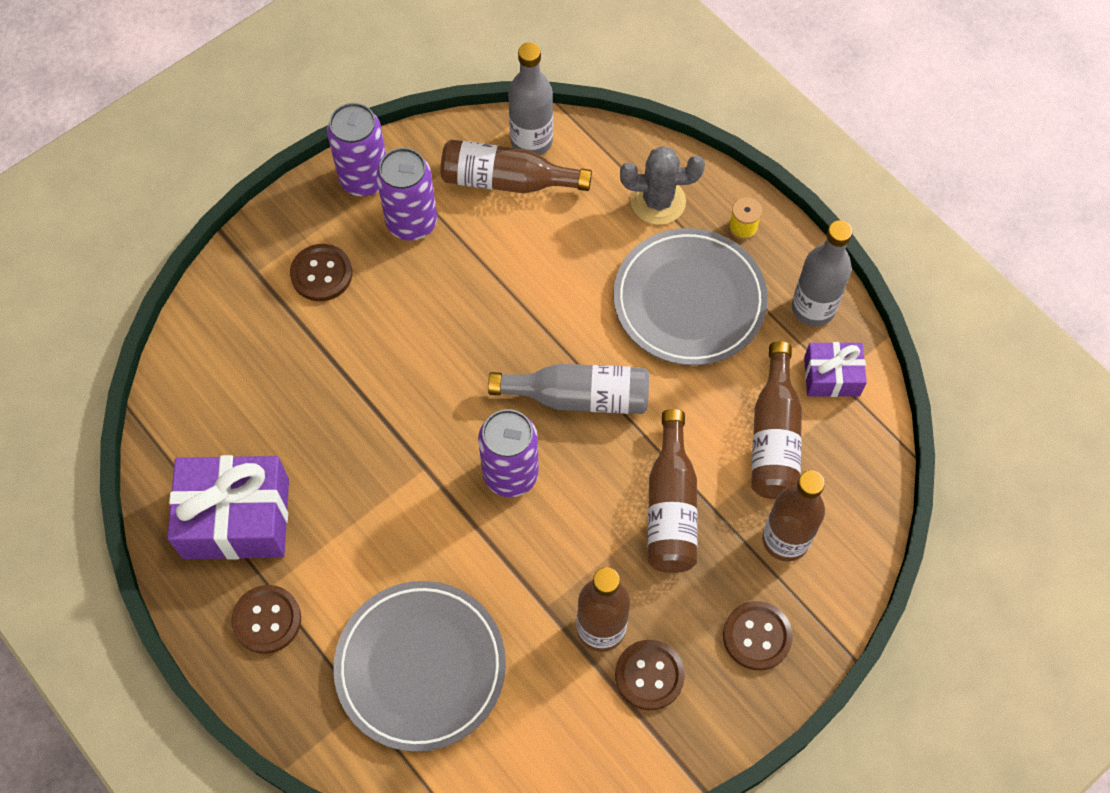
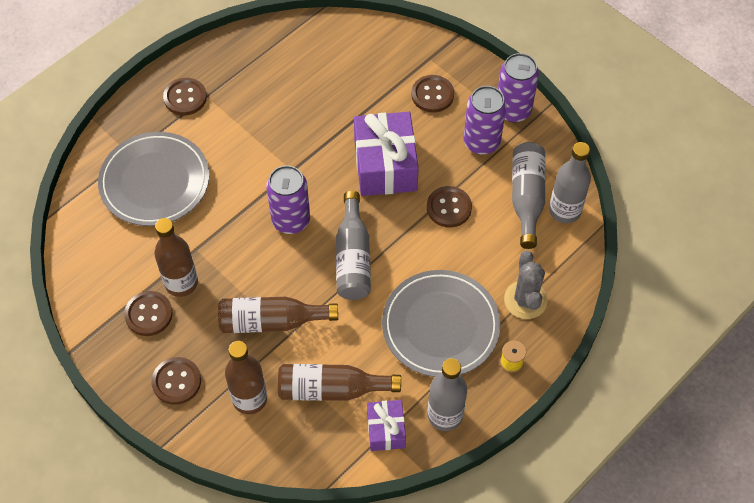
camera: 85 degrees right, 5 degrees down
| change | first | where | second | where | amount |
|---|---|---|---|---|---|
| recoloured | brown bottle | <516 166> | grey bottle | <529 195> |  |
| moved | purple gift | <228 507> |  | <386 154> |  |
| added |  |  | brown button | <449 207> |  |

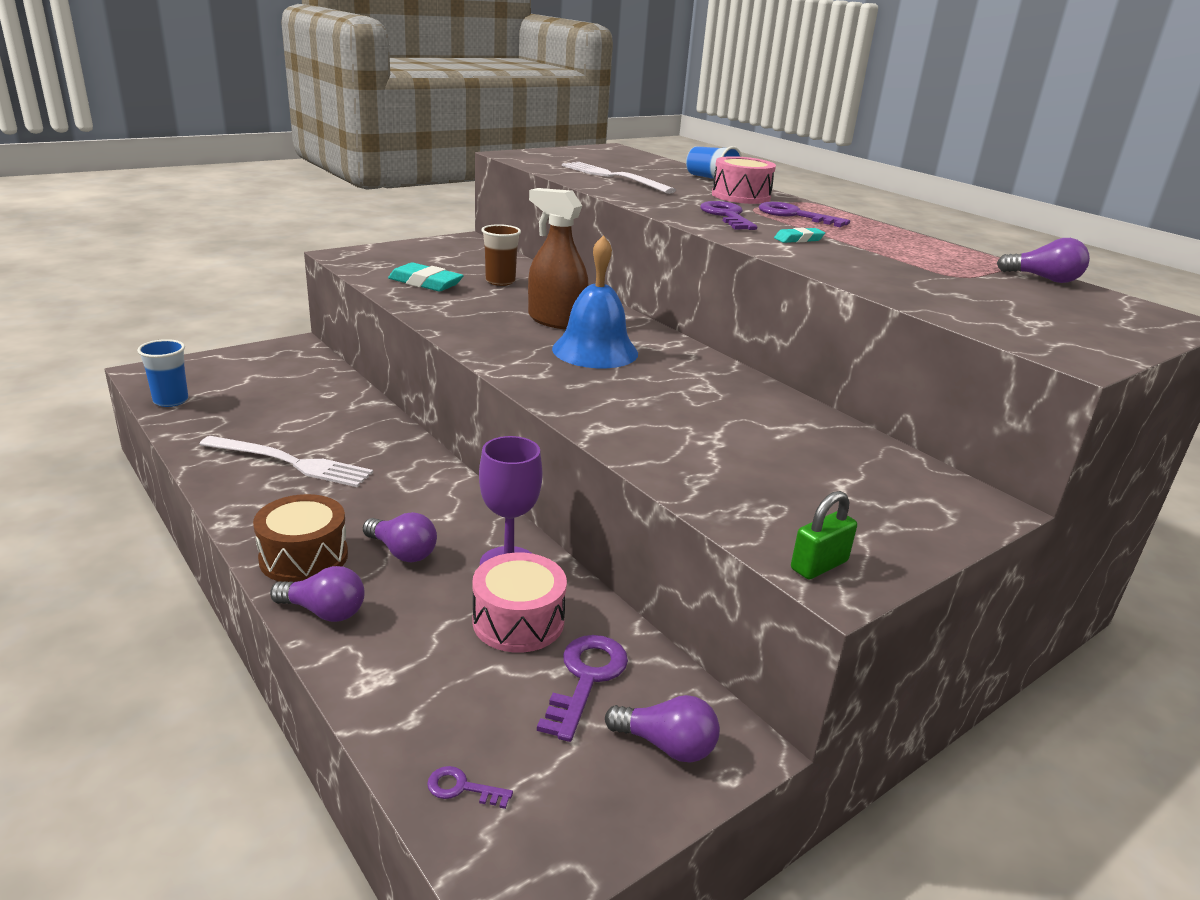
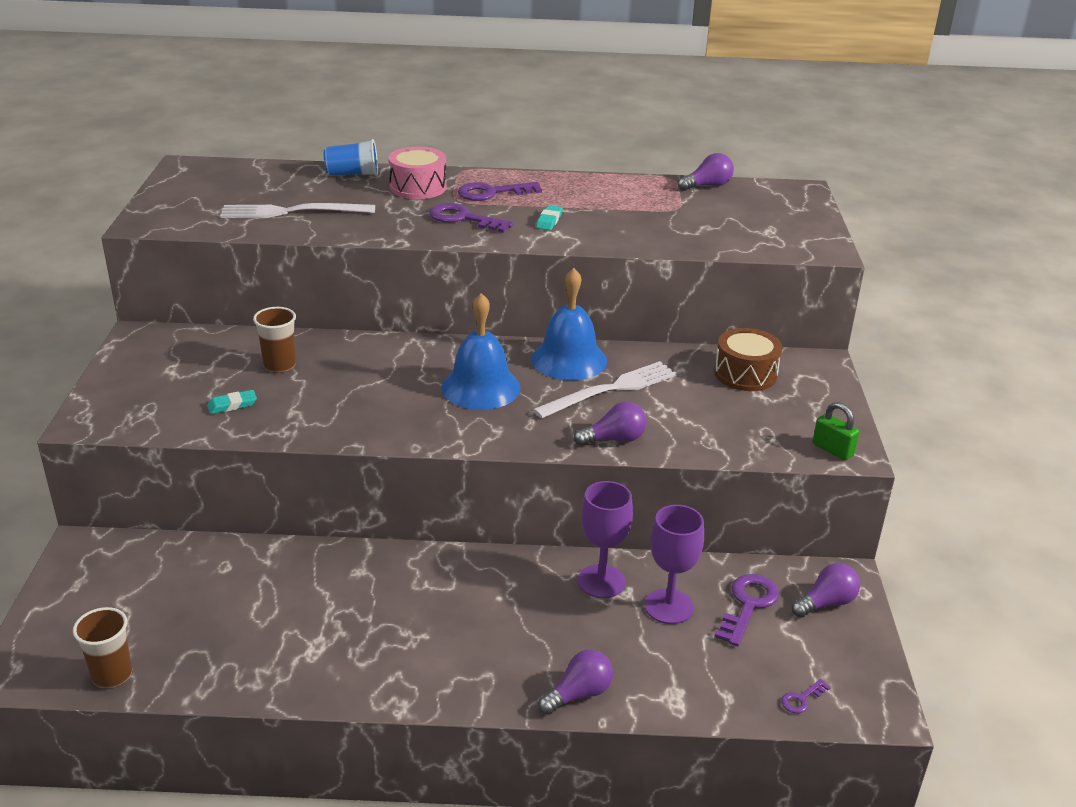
camera: 50 degrees left, 5 degrees up
| change | first | where | second | where | amount |
|---|---|---|---|---|---|
| removed | brown spray bottle | <558 258> |  |  |  |
| resized | turquoise eraser | <426 277> |  | <232 402> | x0.57 |
| recoloured | blue cup | <162 373> | brown cup | <102 647> |  |
| moved | white fork | <286 461> |  | <605 390> |  |
| turned | green padlock | <824 535> |  | <836 431> | 45 degrees counterclockwise |
| moved | brown drum | <300 538> |  | <748 359> |  |
| moved | purple light bulb | <400 537> |  | <610 424> |  |
| replaced | pink drum | <519 603> | purple goblet | <674 564> |  |
| turned | purple key | <582 688> |  | <746 610> | 60 degrees clockwise |
| added |  |  | blue bell | <569 324> |  |

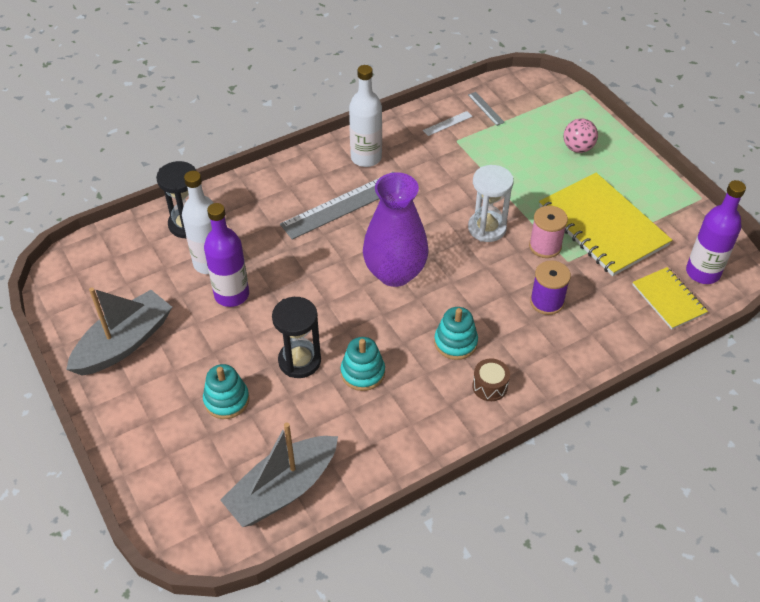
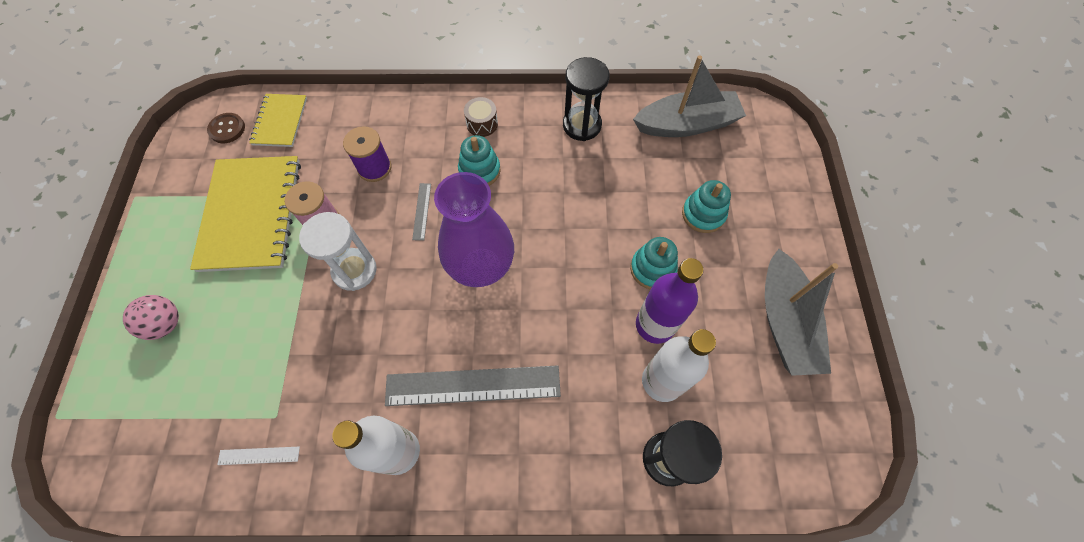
camera: 150 degrees left, 15 degrees up
| change | first | where | second | where | amount |
|---|---|---|---|---|---|
| moved | grey ruler | <486 109> |  | <421 212> |  |
| replaced | purple bottle | <716 232> | brown button | <226 128> |  |
| turned | grey boat | <119 331> |  | <801 312> | 75 degrees counterclockwise |
| moved | black hourglass | <296 337> |  | <586 99> |  |
| moved | turquoise stacking toy | <363 364> |  | <654 263> |  |

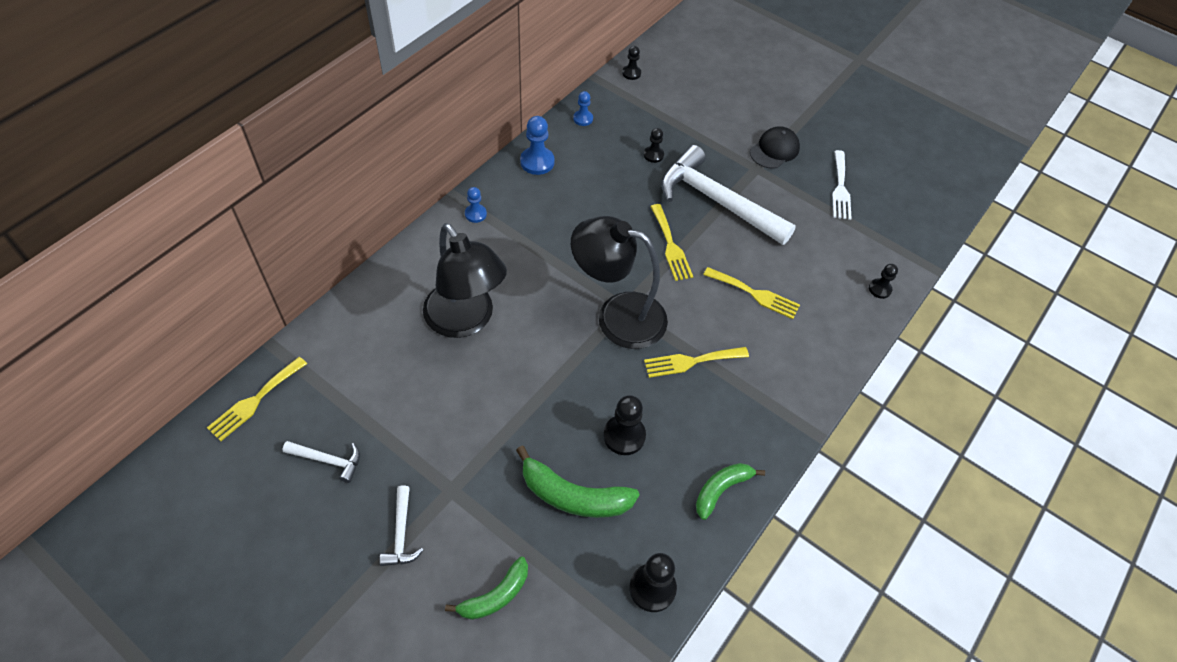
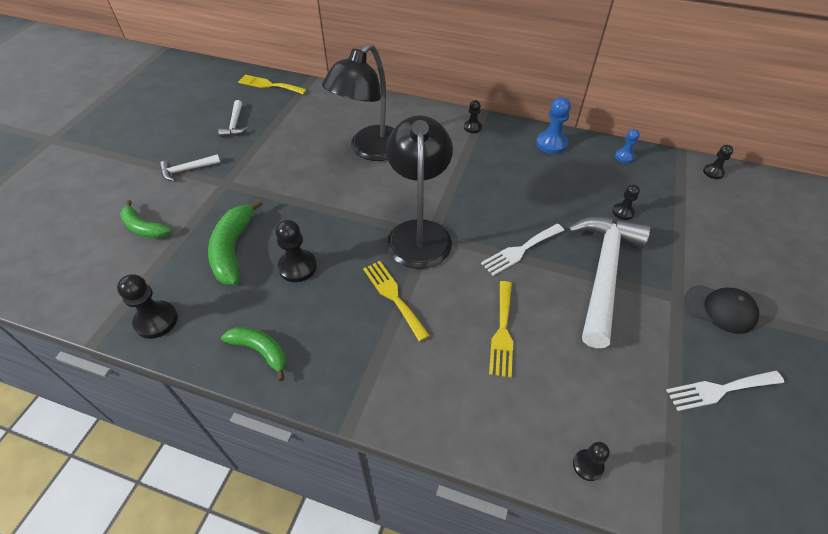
camera: 75 degrees right, 5 degrees down
| change | first | where | second | where | amount |
|---|---|---|---|---|---|
| recoloured | blue pawn | <476 205> | black pawn | <473 116> |  |
| recoloured | yellow fork | <671 242> | white fork | <522 250> |  |

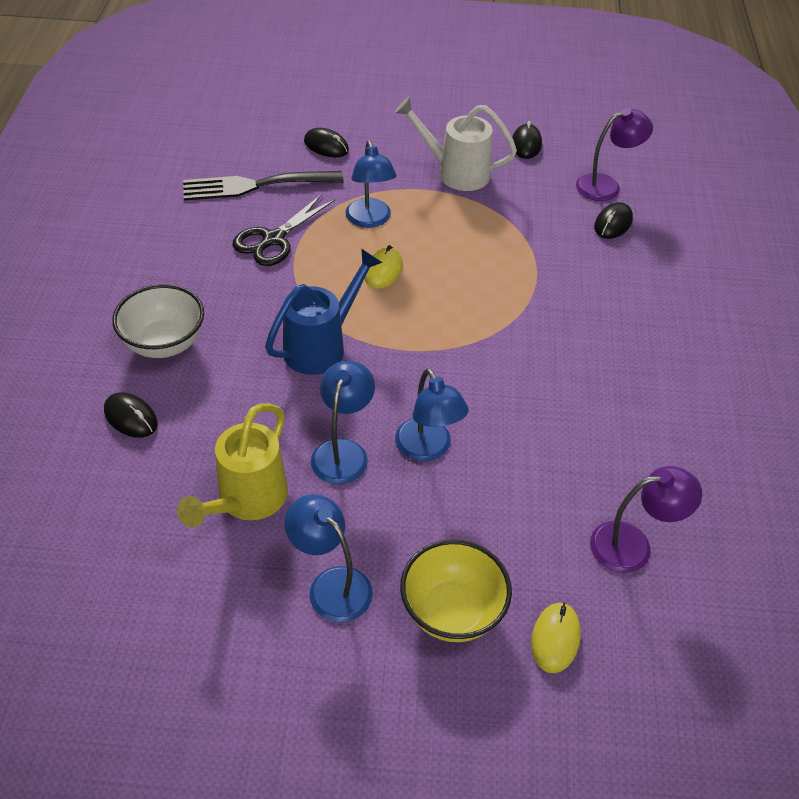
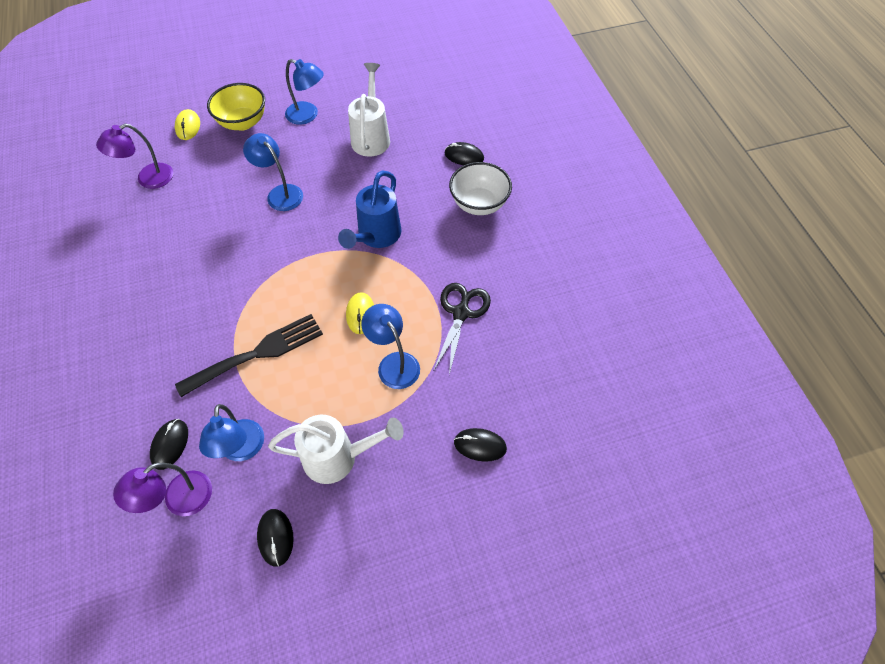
camera: 160 degrees right, 10 degrees up
| change | first | where | second | where | amount |
|---|---|---|---|---|---|
| moved | black fork | <263 186> |  | <249 355> |  |
| moved | blue lamp | <343 422> |  | <231 432> |  |
| recoloured | yellow watering can | <232 465> | white watering can | <369 110> |  |

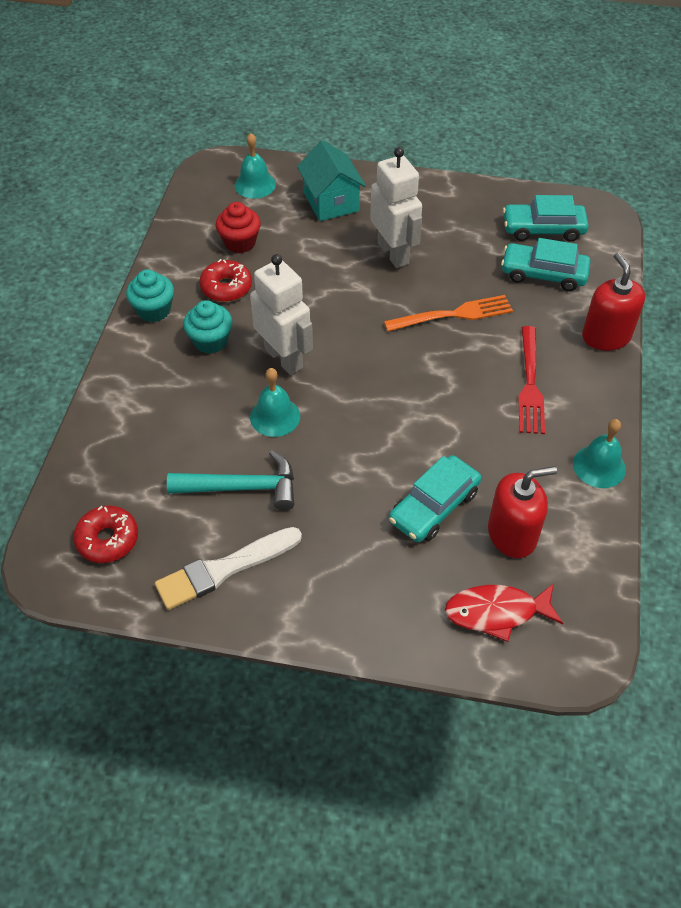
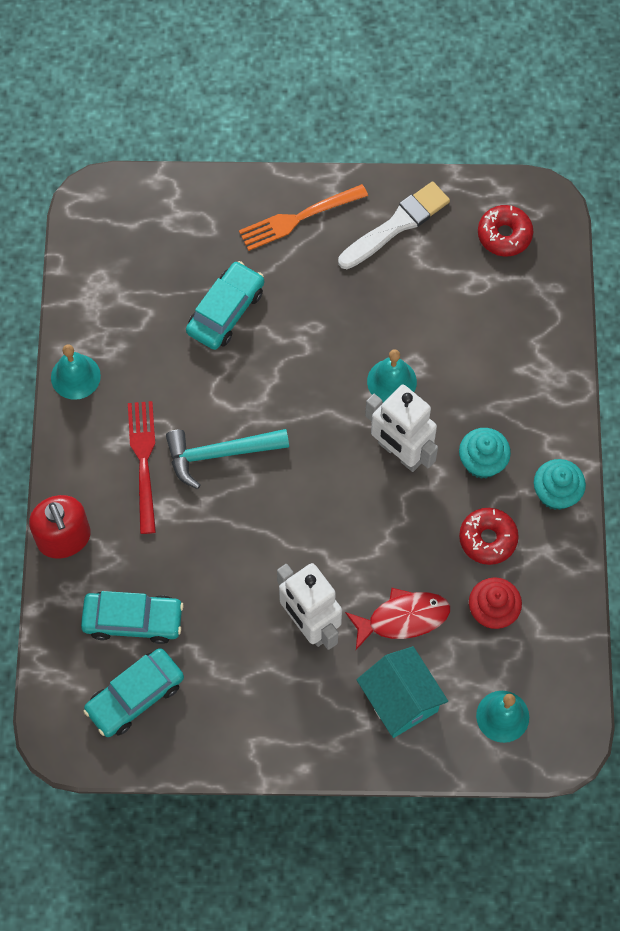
camera: 170 degrees right, 15 degrees up
| change | first | where | second | where | amount |
|---|---|---|---|---|---|
| turned | turquoise car | <546 218> |  | <133 692> | 150 degrees clockwise |
| moved | orange fork | <448 313> |  | <303 217> |  |
| moved | turquoise hammer | <230 480> |  | <227 459> |  |
| removed | red soap dispenser | <522 512> |  |  |  |
| moved | red fish | <504 612> |  | <397 619> |  |

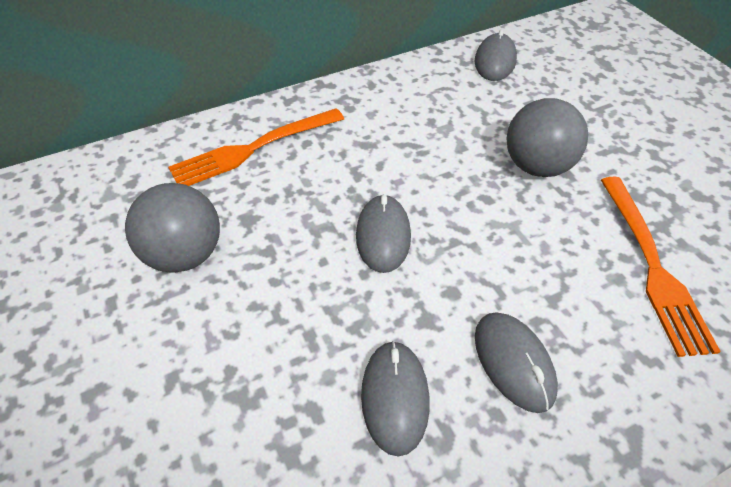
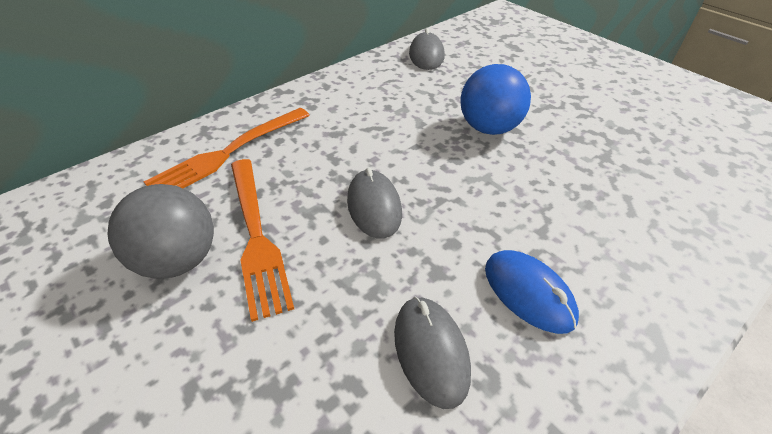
camera: 15 degrees left, 5 degrees down
| change | first | where | second | where | amount |
|---|---|---|---|---|---|
| recoloured | grey ball | <547 137> | blue ball | <495 99> |  |
| moved | orange fork | <661 267> |  | <262 240> |  |
| recoloured | grey mouse | <516 362> | blue mouse | <532 292> |  |

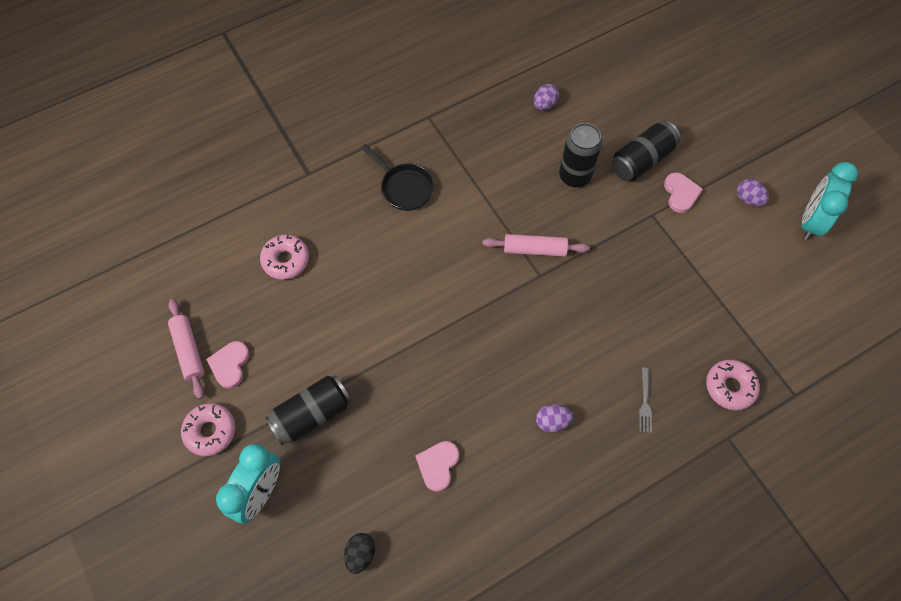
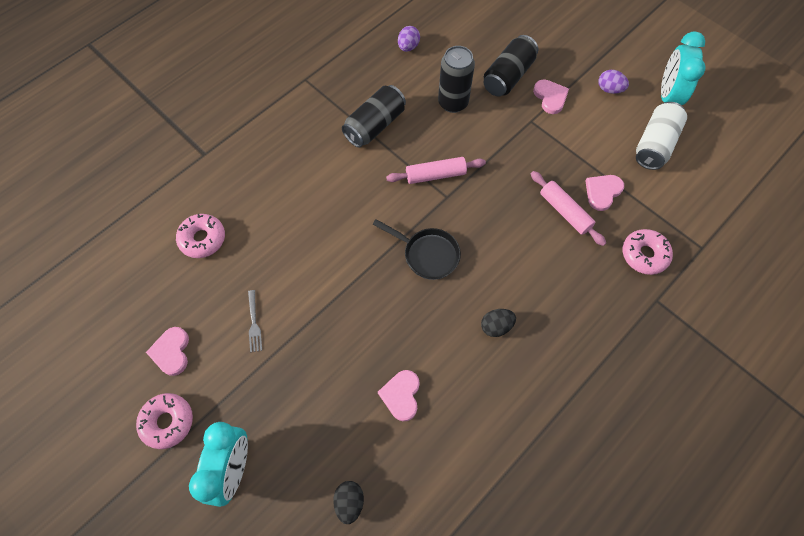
camera: 15 degrees left, 0 degrees up
| change | first | where | second | where | amount |
|---|---|---|---|---|---|
| moved | black pan | <397 177> |  | <417 249> |  |
| moved | pink rolling pin | <186 349> |  | <568 208> |  |
| moved | grey fork | <645 400> |  | <255 321> |  |
| moved | black can | <308 410> |  | <374 116> |  |
| recoloured | purple egg | <554 418> | black egg | <498 323> |  |
| added |  |  | white can | <661 136> |  |
| added |  |  | pink heart | <604 193> |  |

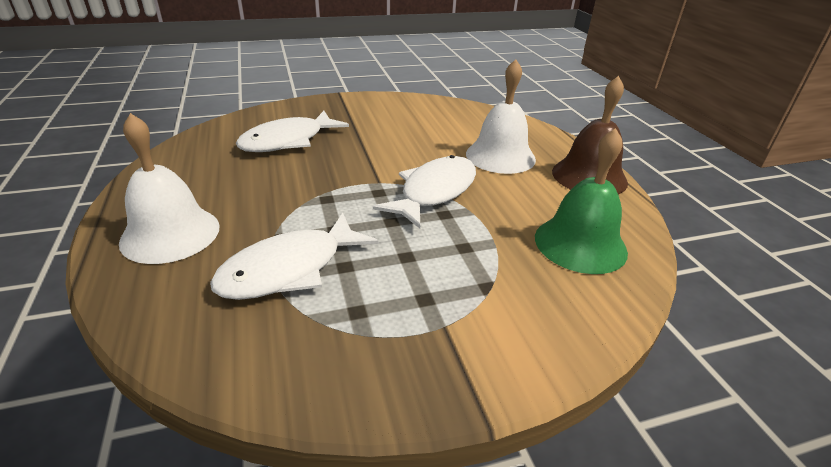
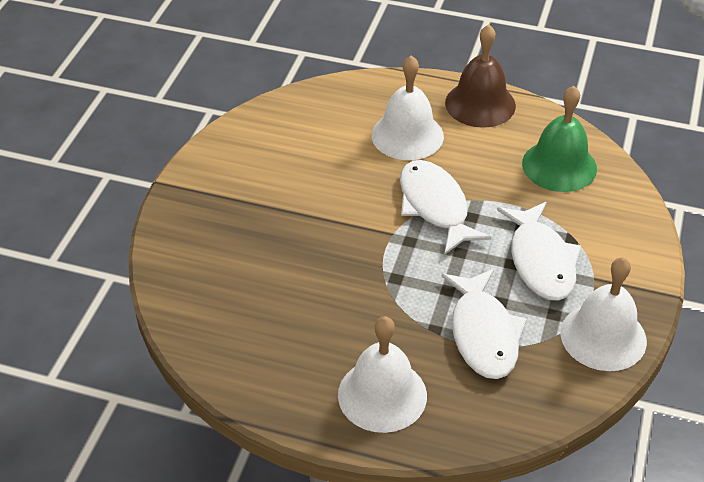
camera: 55 degrees left, 10 degrees up
| change | first | where | second | where | amount |
|---|---|---|---|---|---|
| moved | white fish | <292 131> |  | <539 251> |  |
| added |  |  | white bell | <603 314> |  |

